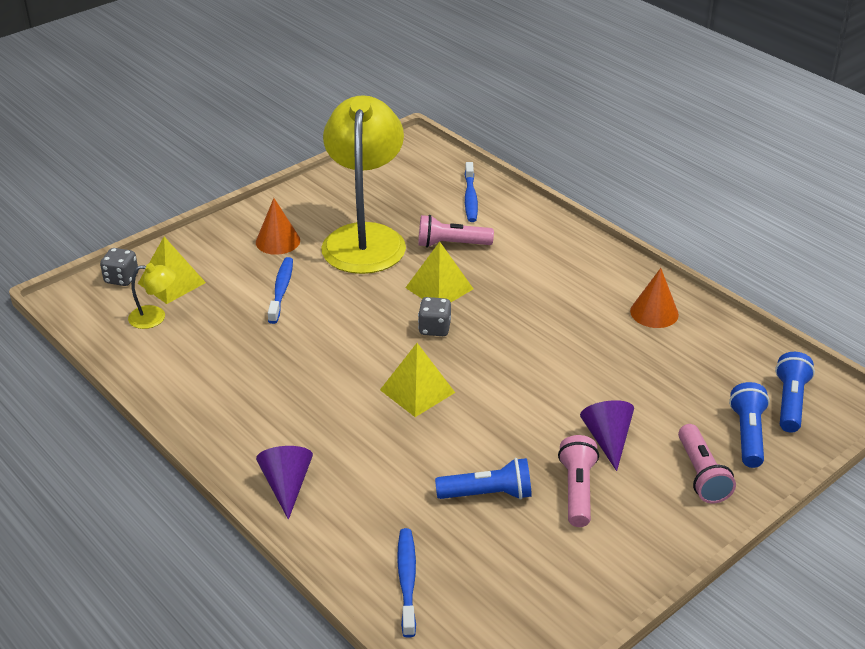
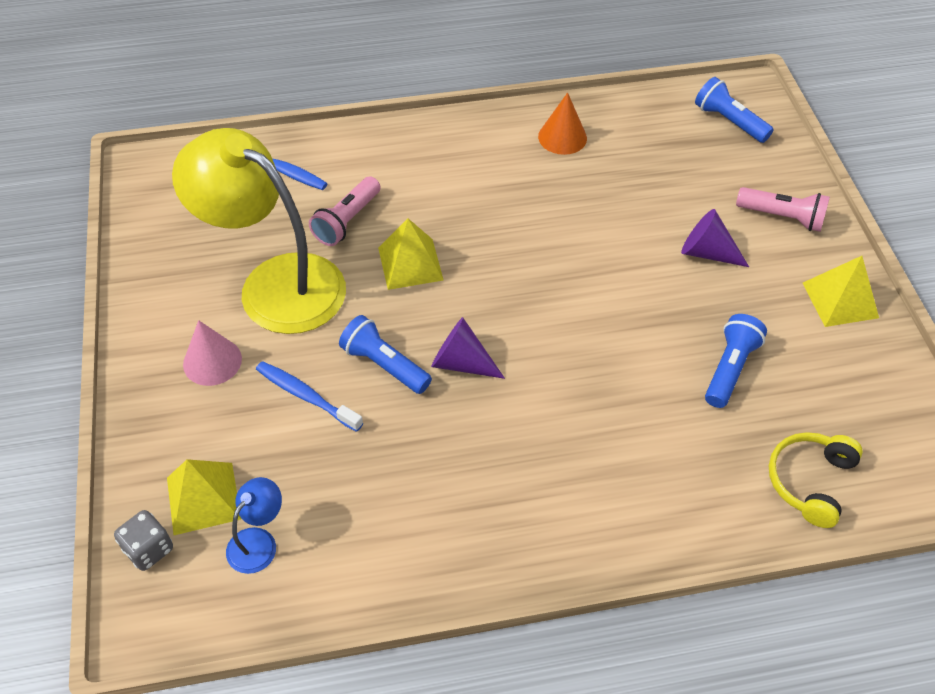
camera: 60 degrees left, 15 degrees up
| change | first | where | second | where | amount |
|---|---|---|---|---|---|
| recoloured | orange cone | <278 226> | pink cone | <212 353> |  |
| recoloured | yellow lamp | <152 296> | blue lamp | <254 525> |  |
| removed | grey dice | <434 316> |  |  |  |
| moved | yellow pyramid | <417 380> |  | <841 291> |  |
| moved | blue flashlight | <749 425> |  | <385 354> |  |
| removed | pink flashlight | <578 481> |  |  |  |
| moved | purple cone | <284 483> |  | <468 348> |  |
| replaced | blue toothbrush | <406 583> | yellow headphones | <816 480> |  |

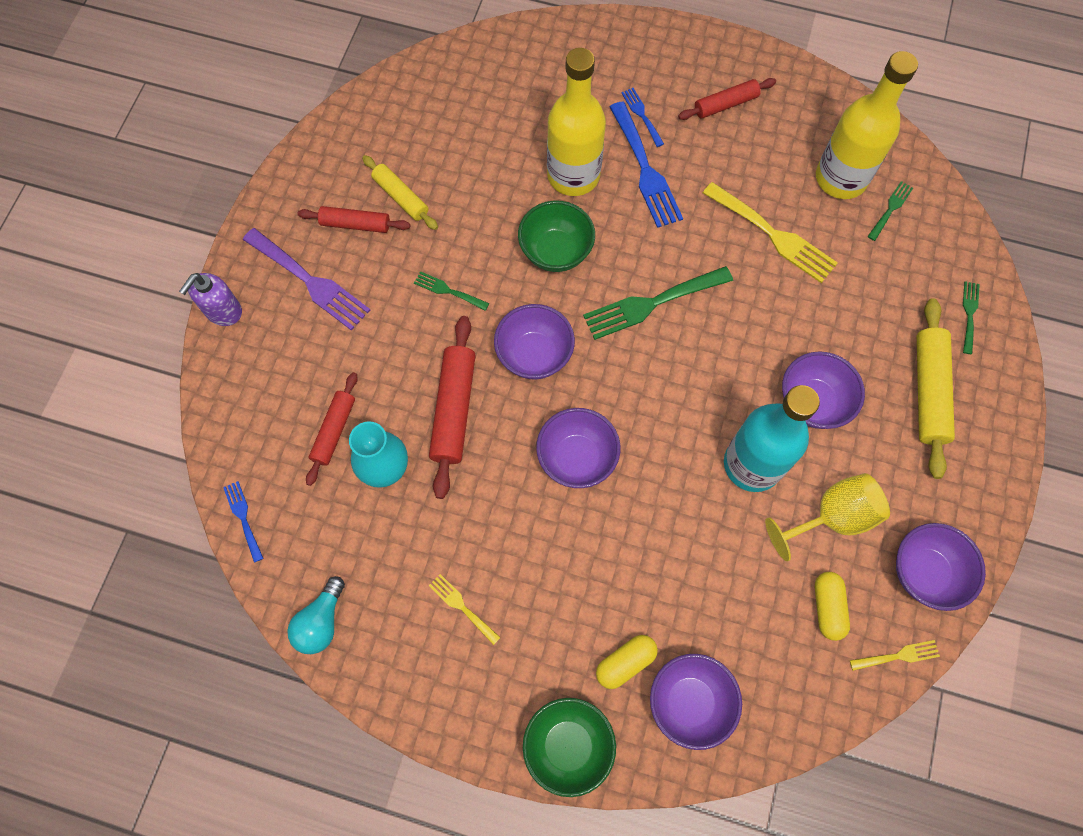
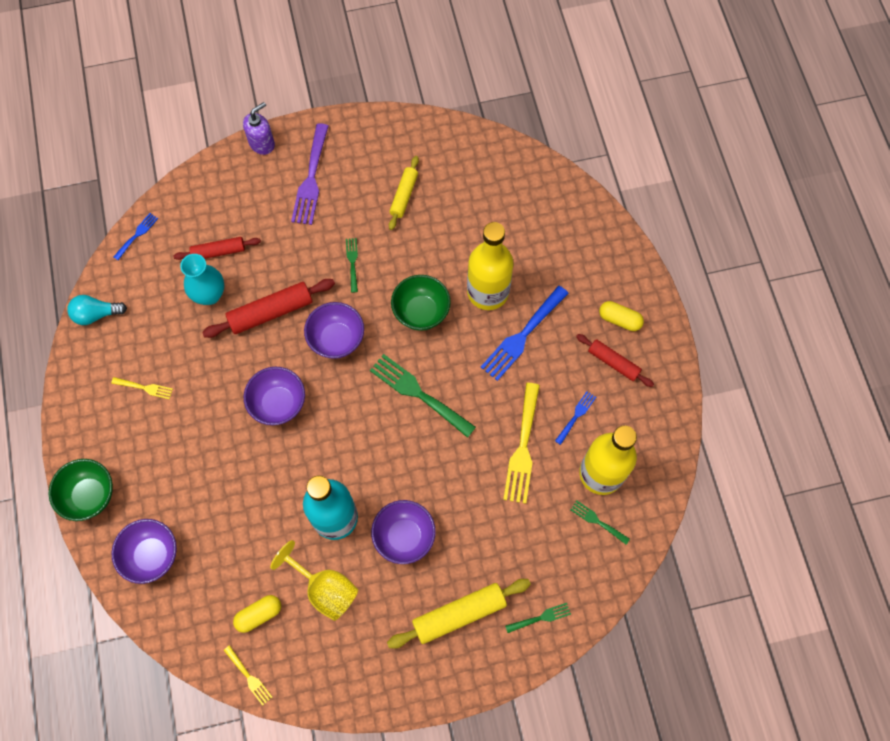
camera: 60 degrees right, 0 degrees up
| change | first | where | second | where | amount |
|---|---|---|---|---|---|
| moved | blue fork | <642 117> |  | <575 418> |  |
| turned | green fork | <890 211> |  | <600 522> | 150 degrees counterclockwise |
| removed | red rolling pin | <353 219> |  |  |  |
| turned | purple soap dispenser | <210 299> |  | <259 128> | 135 degrees clockwise |
| removed | purple bowl | <941 567> |  |  |  |
| turned | yellow fork | <465 609> |  | <142 388> | 90 degrees clockwise |
| moved | yellow capsule | <627 662> |  | <621 316> |  |

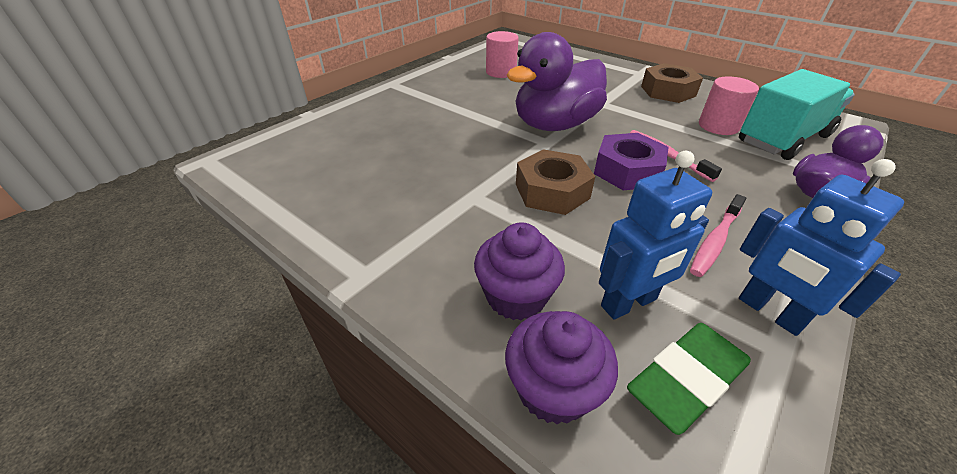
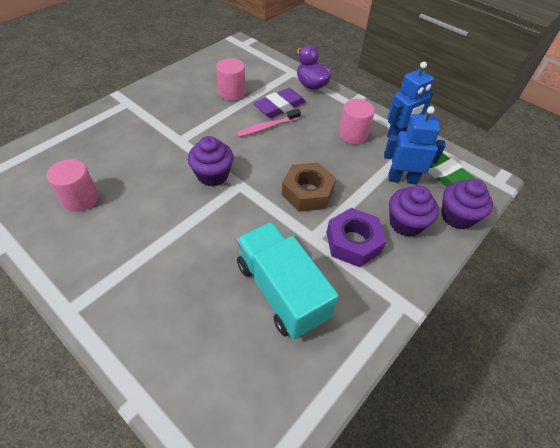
camera: 90 degrees left, 10 degrees up
| change | first | where | second | where | amount |
|---|---|---|---|---|---|
| replaced | purple duck | <556 81> | purple cupcake | <211 161> |  |
| removed | brown nut | <672 83> |  |  |  |
| moved | turquoise truck | <797 114> |  | <287 280> |  |
| moved | purple nut | <631 161> |  | <356 237> |  |
| turned | blue robot | <655 235> |  | <415 145> | 60 degrees counterclockwise |
| replaced | pink toothbrush | <718 235> | pink cylinder | <357 121> |  |
| added |  |  | purple eraser | <279 103> |  |

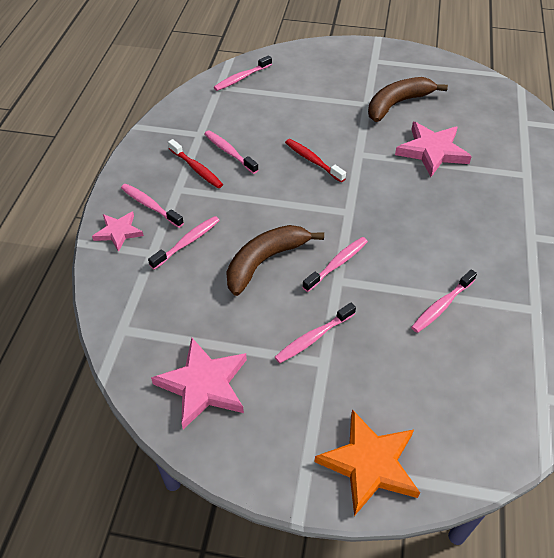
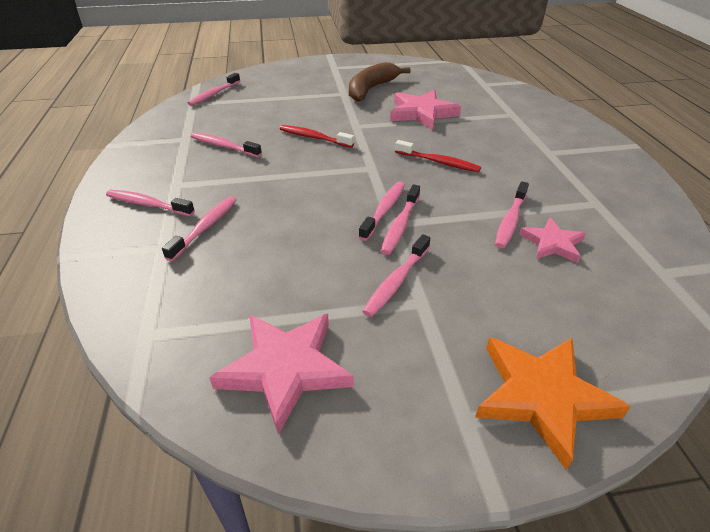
camera: 20 degrees left, 10 degrees down
| change | first | where | second | where | amount |
|---|---|---|---|---|---|
| moved | red toothbrush | <195 163> |  | <438 156> |  |
| moved | pink star | <118 231> |  | <552 240> |  |
| removed | brown banana | <275 260> |  |  |  |
| added |  |  | pink toothbrush | <400 219> |  |

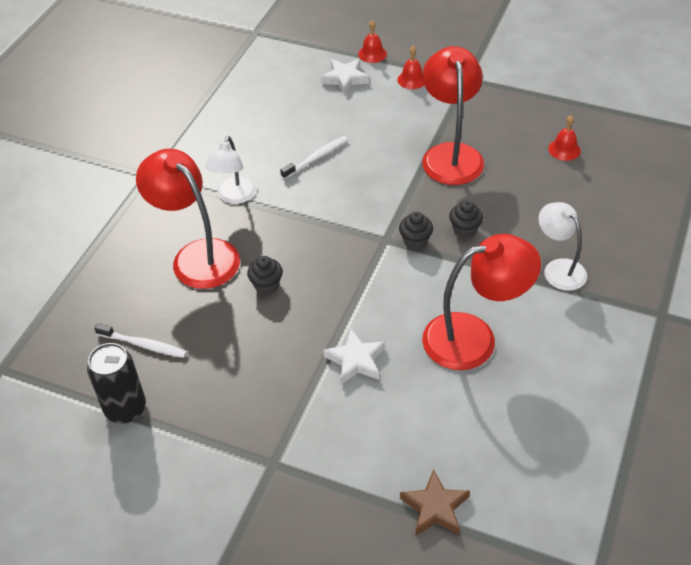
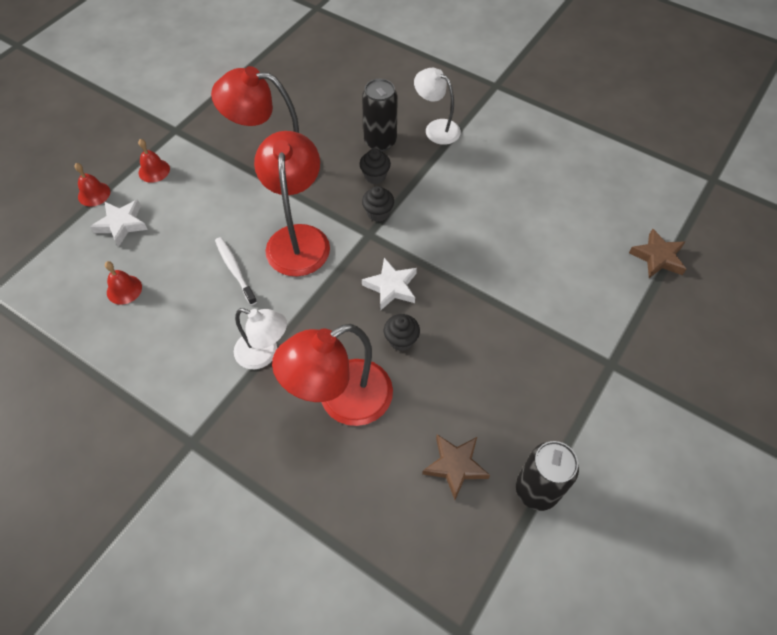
camera: 80 degrees left, 10 degrees up
| change | first | where | second | where | amount |
|---|---|---|---|---|---|
| moved | red bell | <564 138> |  | <123 283> |  |
| turned | white lamp | <563 246> |  | <437 106> | 60 degrees clockwise |
| moved | red lamp | <481 302> |  | <292 204> |  |
| replaced | white toothbrush | <140 340> | brown star | <456 467> |  |
| moved | white star | <354 357> |  | <389 284> |  |
| added |  |  | black can | <380 115> |  |

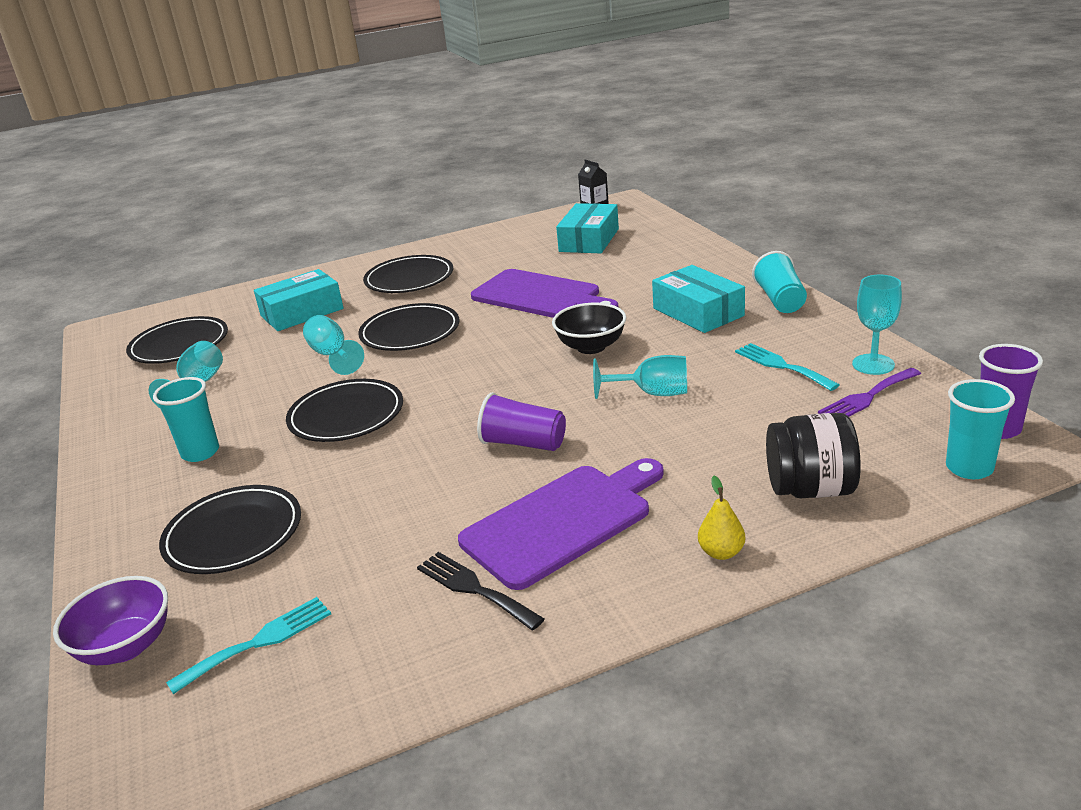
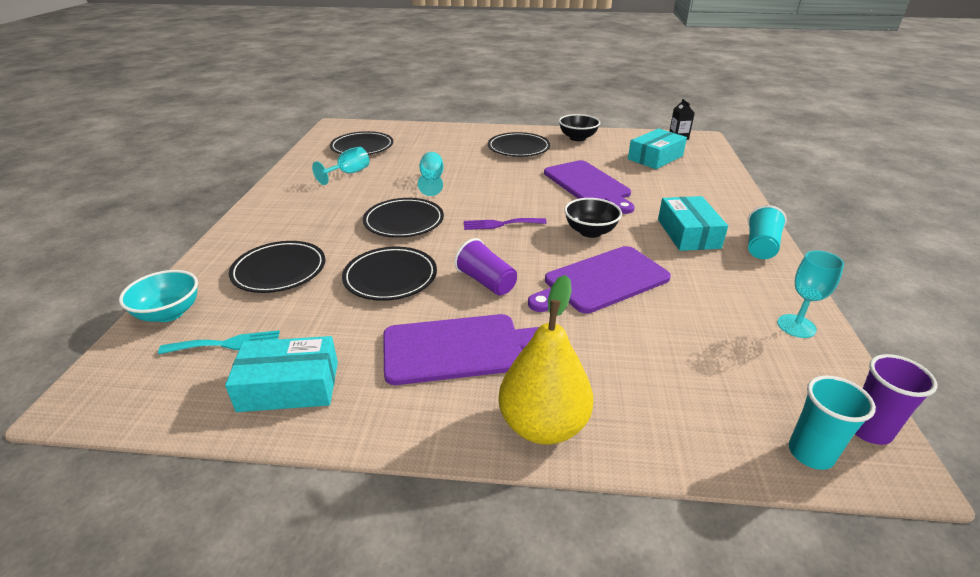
camera: 25 degrees right, 5 degrees up
| change | first | where | second | where | amount |
|---|---|---|---|---|---|
| moved | turquoise box | <299 300> |  | <281 374> |  |
| moved | black plate | <408 327> |  | <389 274> |  |
| removed | turquoise fork | <787 367> |  |  |  |
| replaced | turquoise goblet | <640 377> | purple cutting board | <599 280> |  |
| moved | purple fork | <869 392> |  | <505 224> |  |
| removed | turquoise cup | <186 419> |  |  |  |
| removed | black jar | <813 455> |  |  |  |
| resized | yellow pear | <721 518> |  | <546 359> | x2.32 |
| removed | black fork | <481 591> |  |  |  |
| recoloured | purple bowl | <110 620> | turquoise bowl | <158 296> |  |
| added |  |  | black bowl | <579 127> |  |

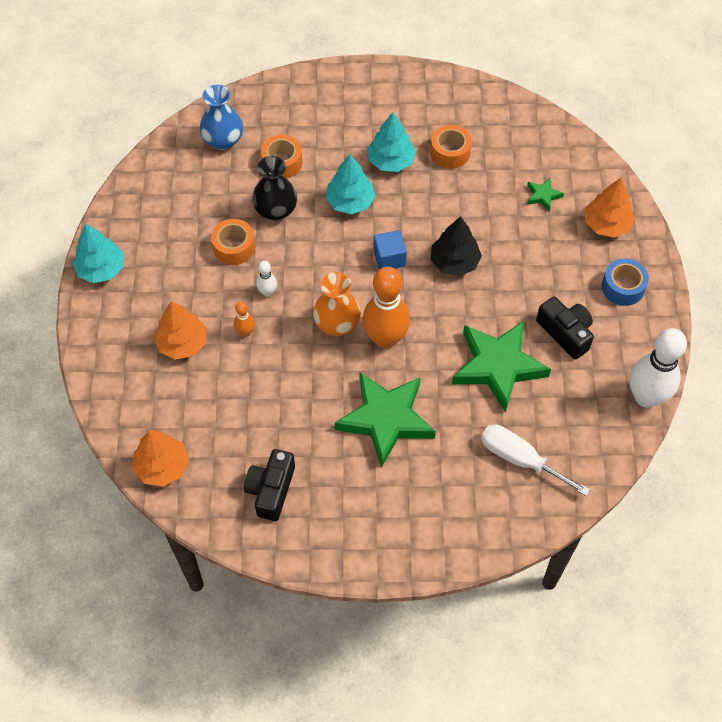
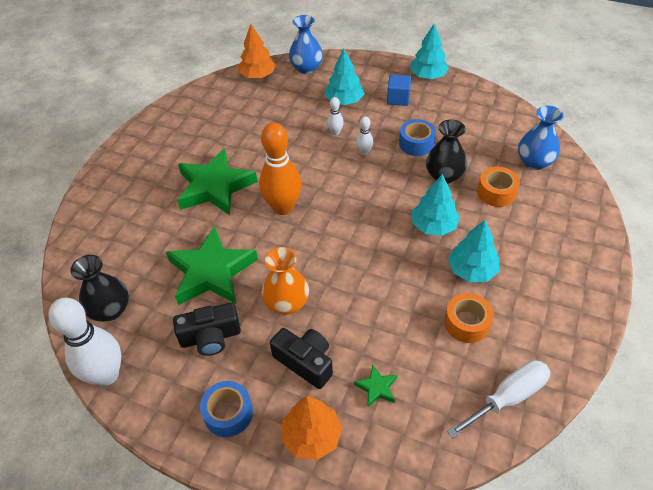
camera: 115 degrees right, 10 degrees down
| change | first | where | second | where | amount |
|---|---|---|---|---|---|
| removed | black tree | <456 246> |  |  |  |
| recoloured | orange tape | <233 242> | blue tape | <417 137> |  |
| moved | blue cube | <390 250> |  | <399 90> |  |
| moved | orange vase | <337 304> |  | <285 280> |  |
| recoloured | orange tree | <180 330> | turquoise tree | <344 77> |  |
| recoloured | orange bowling pin | <244 319> | white bowling pin | <335 116> |  |
| moved | white screwdriver | <535 460> |  | <499 399> |  |
| moved | black camera | <269 485> |  | <301 358> |  |
| added |  |  | blue vase | <306 44> |  |
| added |  |  | black vase | <99 288> |  |

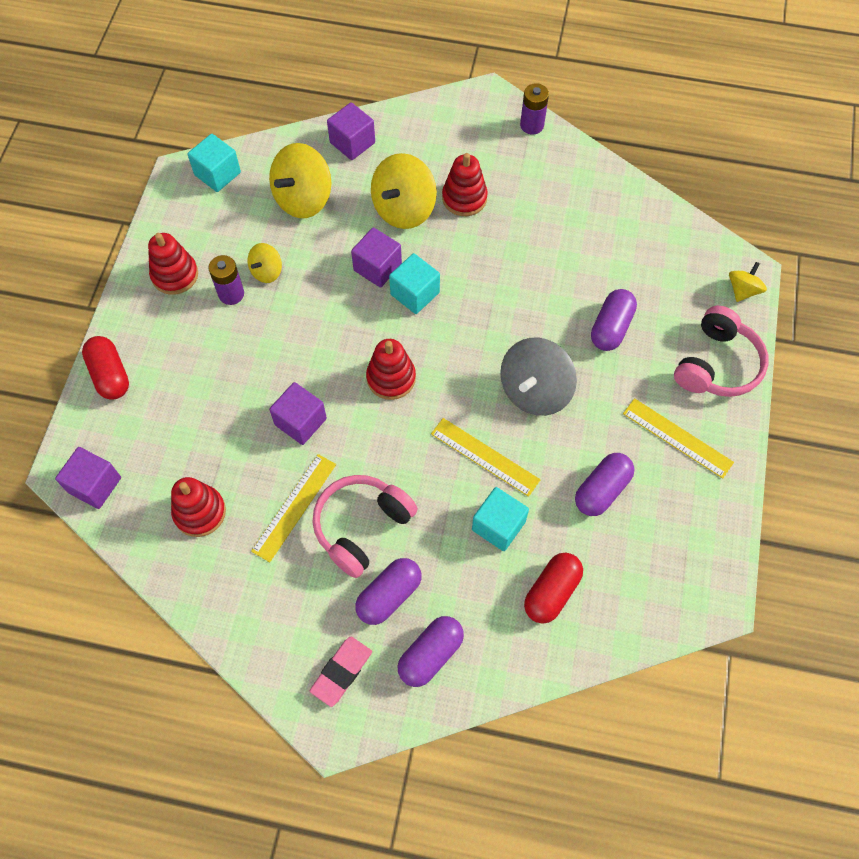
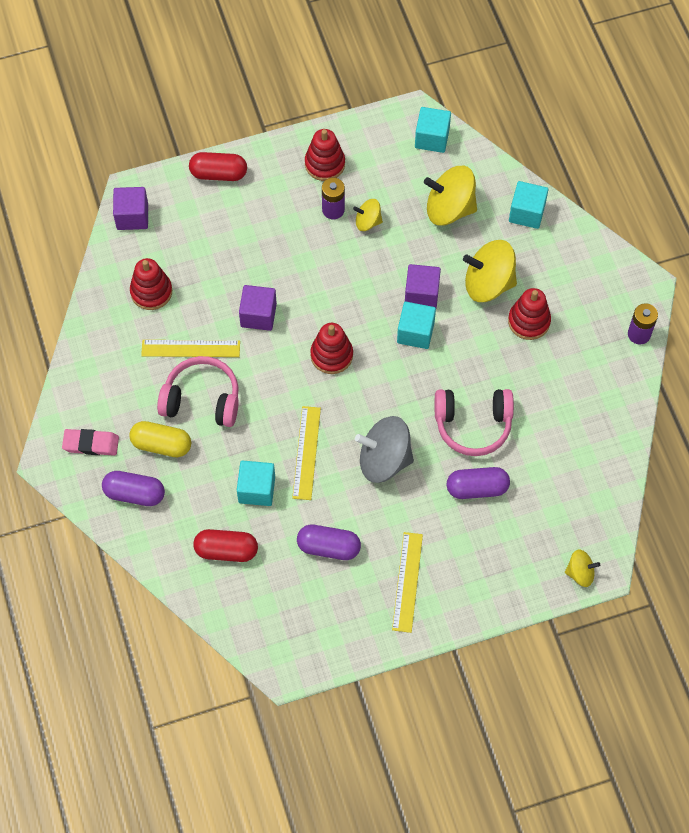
camera: 60 degrees right, 0 degrees up
| change | first | where | second | where | amount |
|---|---|---|---|---|---|
| recoloured | purple cube | <351 131> | turquoise cube | <528 205> |  |
| moved | pink headphones | <721 351> |  | <474 422> |  |
| turned | red capsule | <105 368> |  | <218 166> | 60 degrees clockwise |
| recoloured | purple capsule | <388 591> | yellow capsule | <160 439> |  |

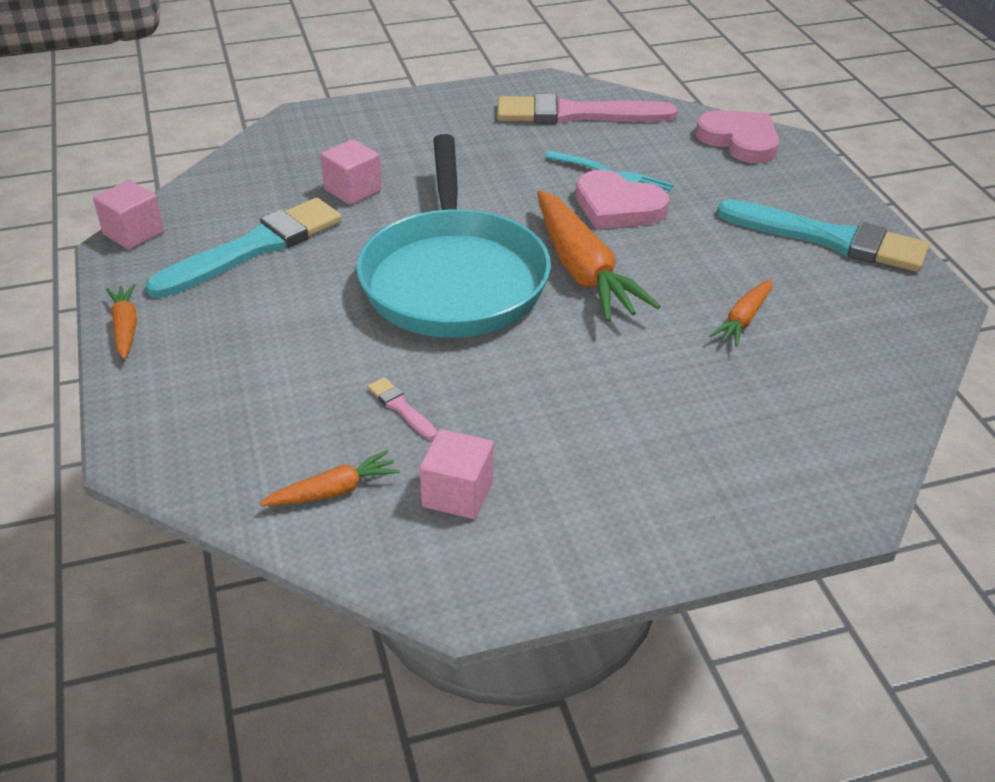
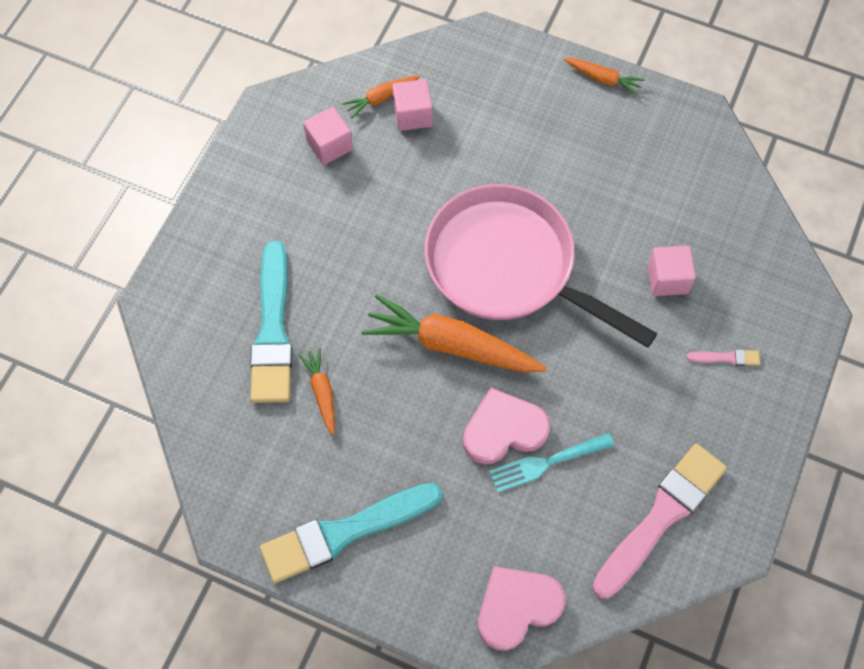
camera: 130 degrees right, 25 degrees up
| change | first | where | second | where | amount |
|---|---|---|---|---|---|
| turned | pink heart | <737 136> |  | <522 608> | 150 degrees clockwise |
| recoloured | turquoise pan | <454 236> | pink pan | <541 266> |  |
| moved | pink cube | <128 215> |  | <412 105> |  |
| moved | turquoise brush | <243 248> |  | <271 322> |  |
| moved | pink brush | <402 408> |  | <723 357> |  |
| turned | orange carrot | <330 478> |  | <381 96> | 45 degrees clockwise |

